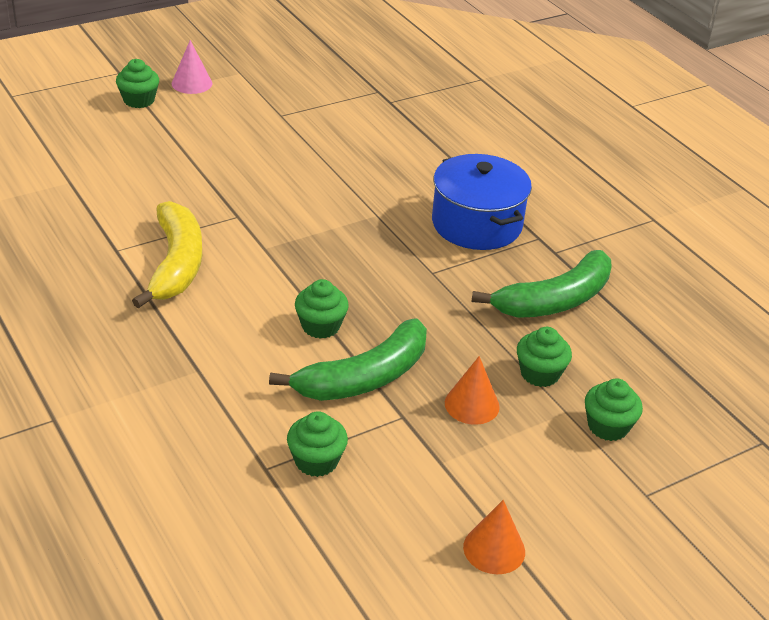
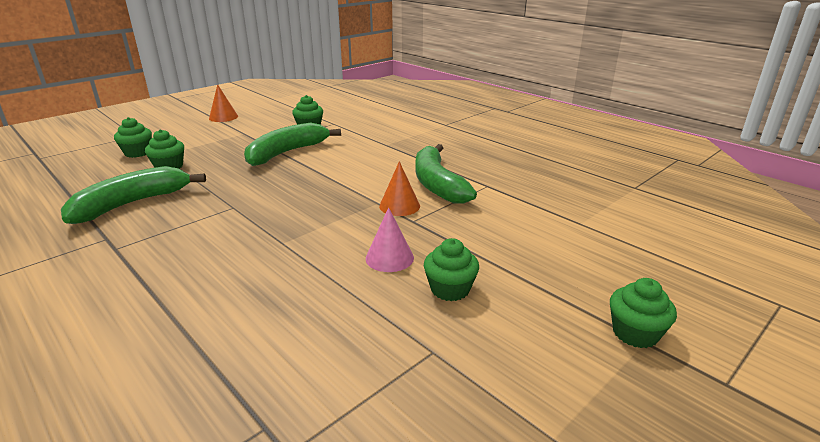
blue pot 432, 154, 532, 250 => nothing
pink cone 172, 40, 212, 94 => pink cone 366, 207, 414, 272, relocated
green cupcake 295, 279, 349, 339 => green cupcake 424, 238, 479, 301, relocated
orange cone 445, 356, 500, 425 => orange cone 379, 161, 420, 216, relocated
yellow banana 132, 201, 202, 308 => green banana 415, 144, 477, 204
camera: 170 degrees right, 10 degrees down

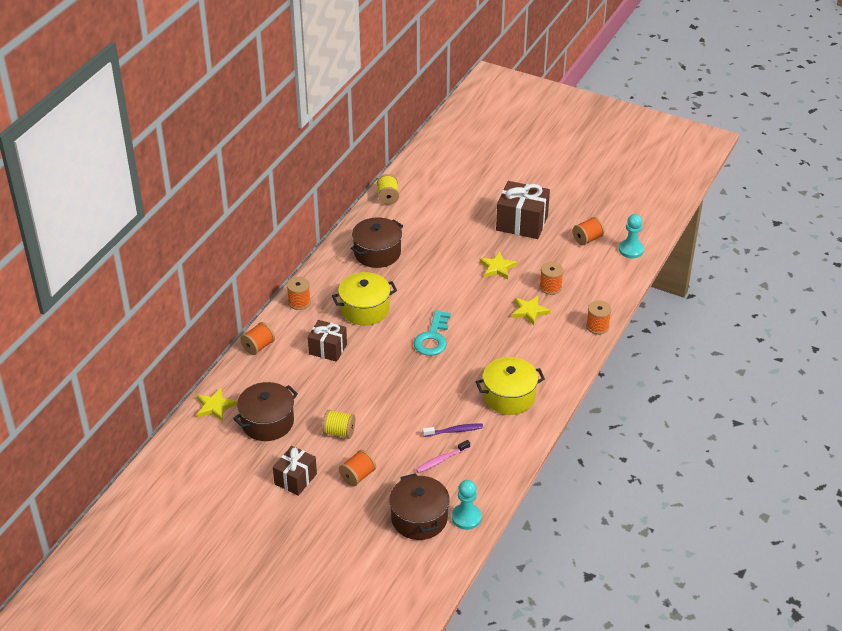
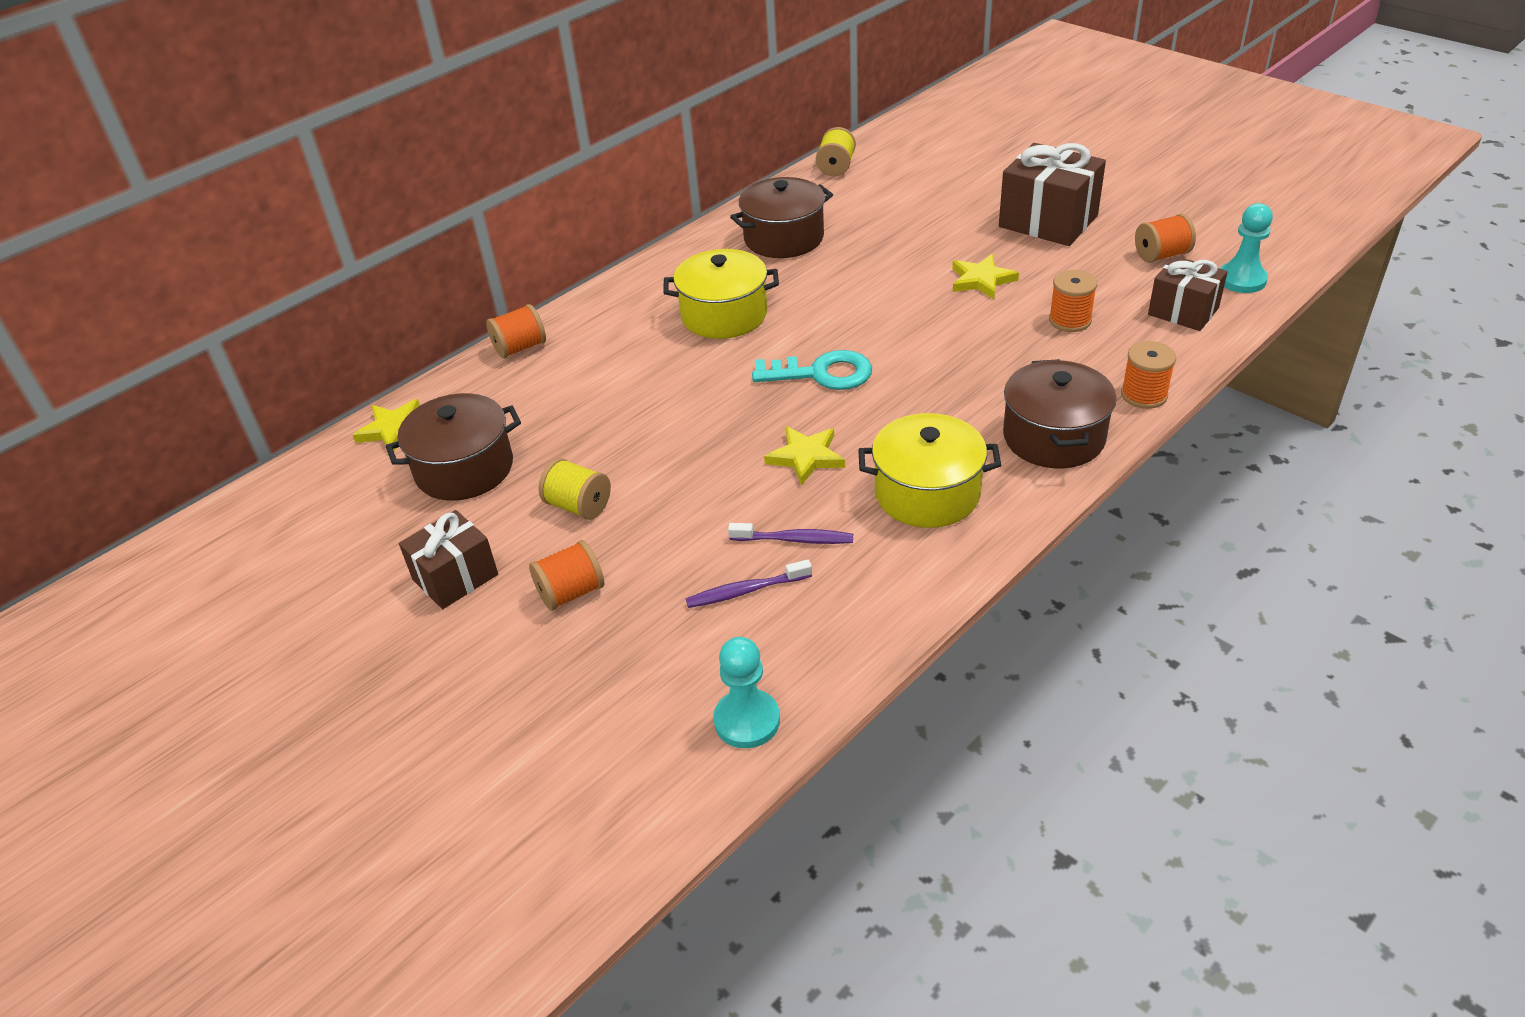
orange spool 287, 277, 311, 310 => nothing
brown gift 308, 320, 347, 362 => brown gift 1148, 256, 1228, 331, relocated
brown pot 389, 473, 450, 540 => brown pot 1003, 359, 1116, 468, relocated
yellow star 512, 296, 551, 325 => yellow star 764, 426, 845, 486, relocated
pink toothbrush 416, 440, 470, 473 => purple toothbrush 686, 559, 812, 608
turquoise key 413, 310, 451, 356 => turquoise key 752, 350, 872, 390, 120 degrees counterclockwise
camera: 20 degrees right, 0 degrees up

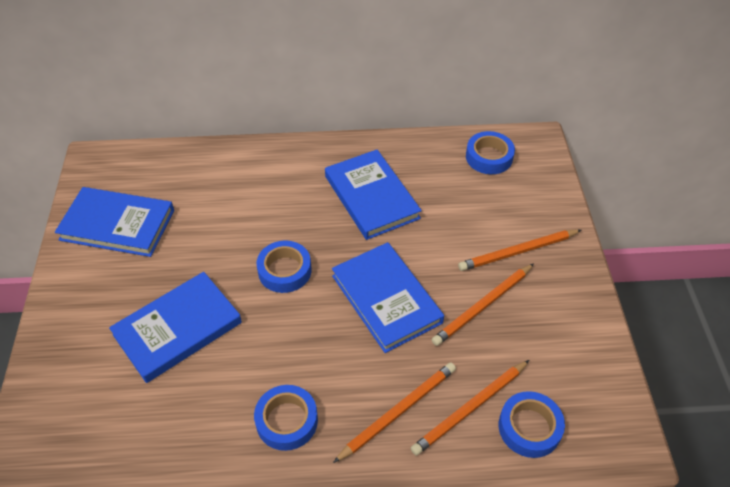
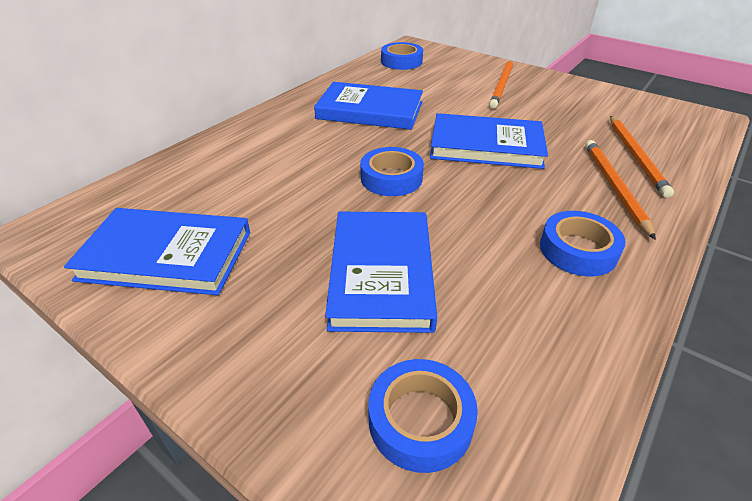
orange pencil 432, 264, 534, 346 => nothing
blue tape 499, 391, 565, 458 => blue tape 368, 359, 478, 473, relocated
blue book 55, 187, 174, 257 => blue book 64, 208, 250, 295, 45 degrees clockwise
camera: 50 degrees left, 10 degrees down

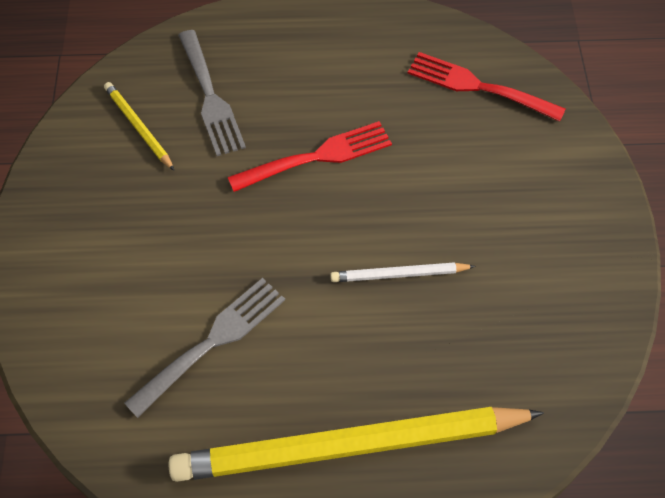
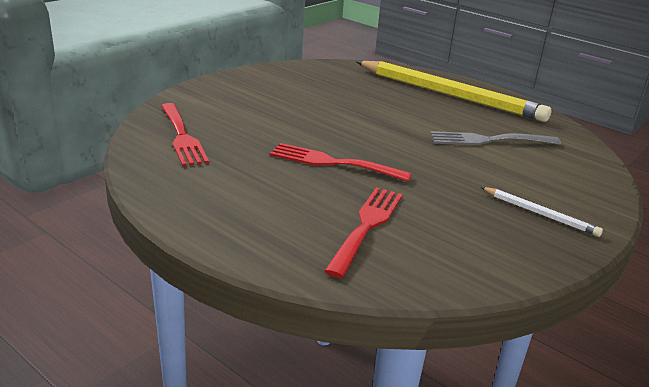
yellow pencil 104, 82, 174, 170 => nothing
white pencil 330, 262, 475, 282 => white pencil 481, 187, 603, 237, relocated
grey fork 178, 30, 246, 156 => red fork 324, 187, 403, 278
camera: 140 degrees left, 30 degrees down

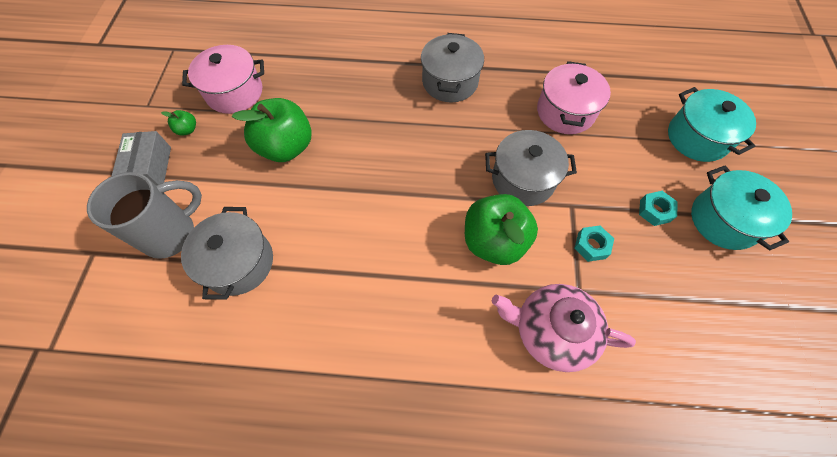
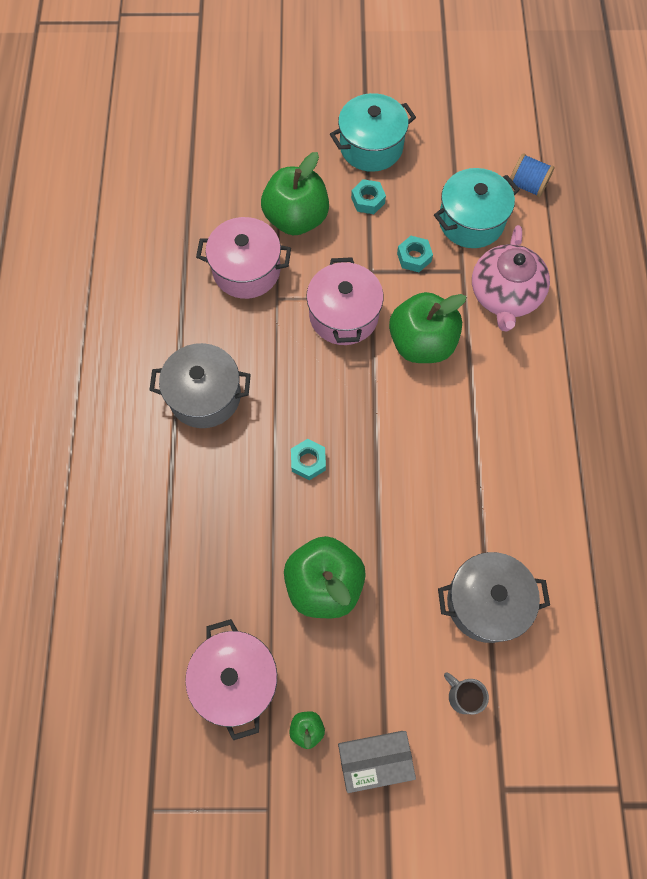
nothing => green apple 261, 152, 329, 235
nothing => turquoise nut 291, 439, 326, 480
nothing => blue spool 510, 153, 555, 197
turquoise pot 668, 87, 756, 162 => turquoise pot 434, 168, 520, 248, relocated
grey pot 485, 130, 577, 206 => pink pot 306, 257, 384, 345
grey mug 87, 172, 202, 259 => grey mug 444, 672, 489, 714, x0.49
camera: 95 degrees left, 5 degrees up

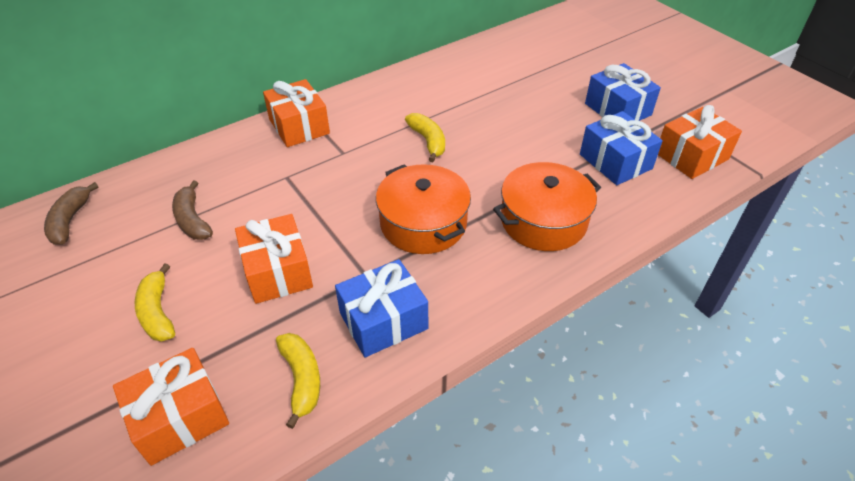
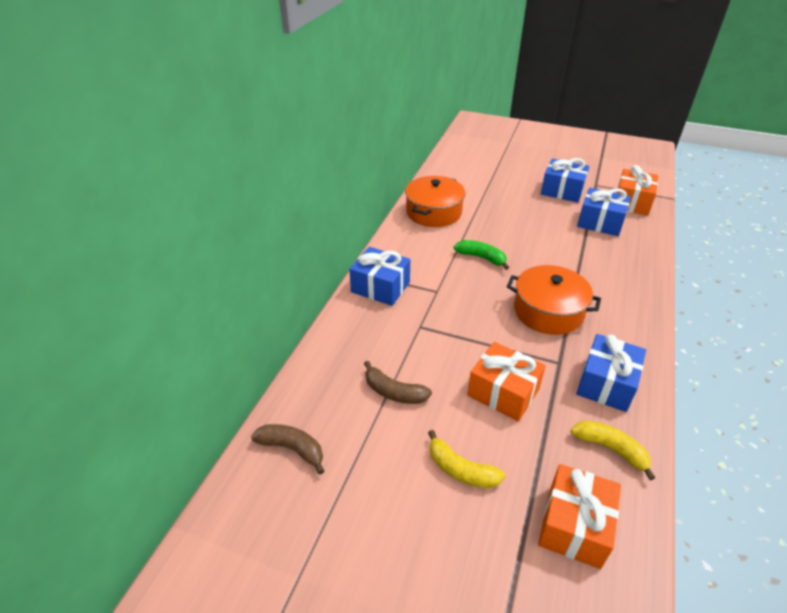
orange pot 493, 162, 601, 251 => orange pot 405, 176, 465, 227, relocated
orange gift 263, 79, 330, 147 => blue gift 349, 247, 410, 306
yellow banana 405, 113, 445, 162 => green banana 454, 240, 509, 270
brown banana 44, 182, 99, 245 => brown banana 251, 424, 324, 475, 150 degrees clockwise
camera: 35 degrees left, 5 degrees down

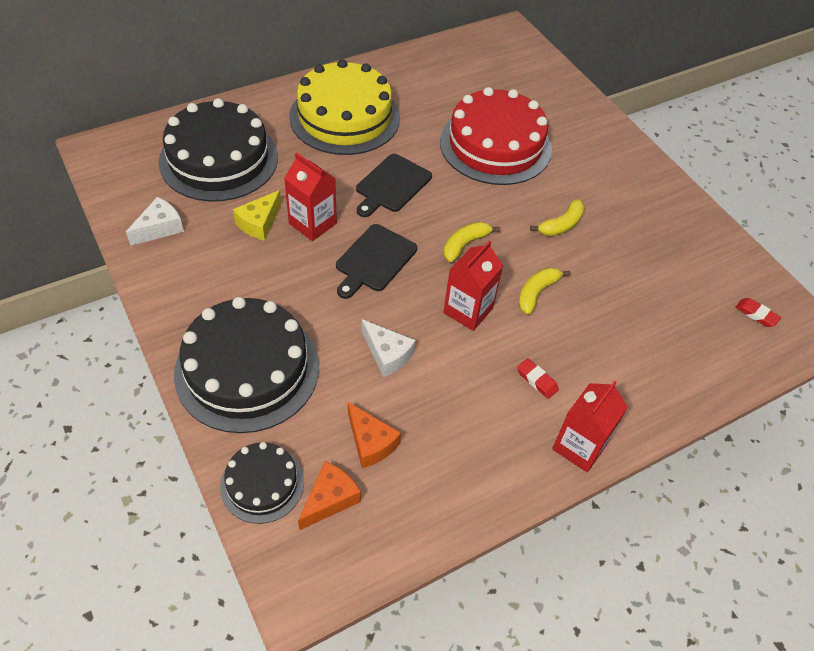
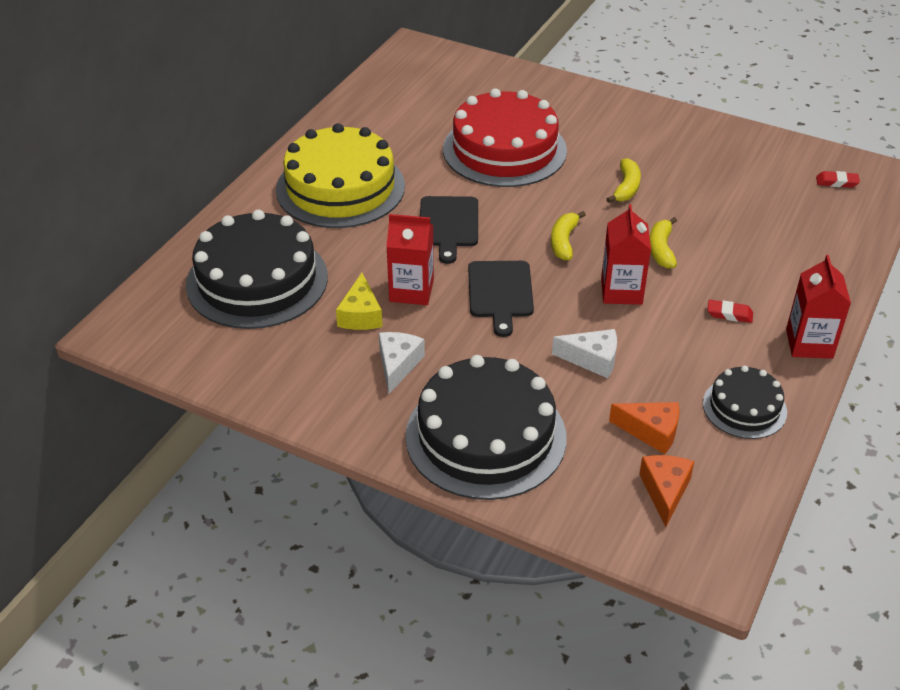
white cheese 126, 197, 184, 246 => white cheese 379, 332, 425, 394, relocated
black cake 220, 442, 304, 524 => black cake 703, 365, 787, 439, relocated
camera: 30 degrees left, 10 degrees down

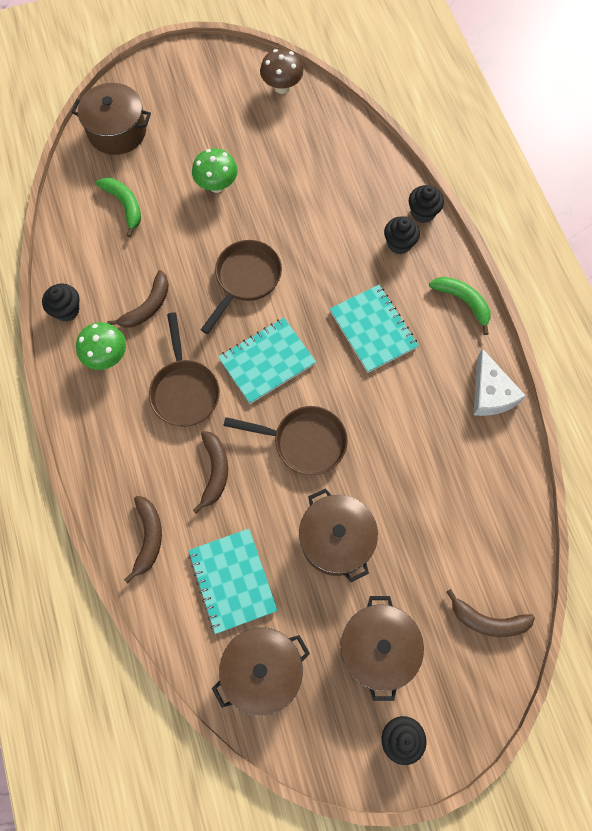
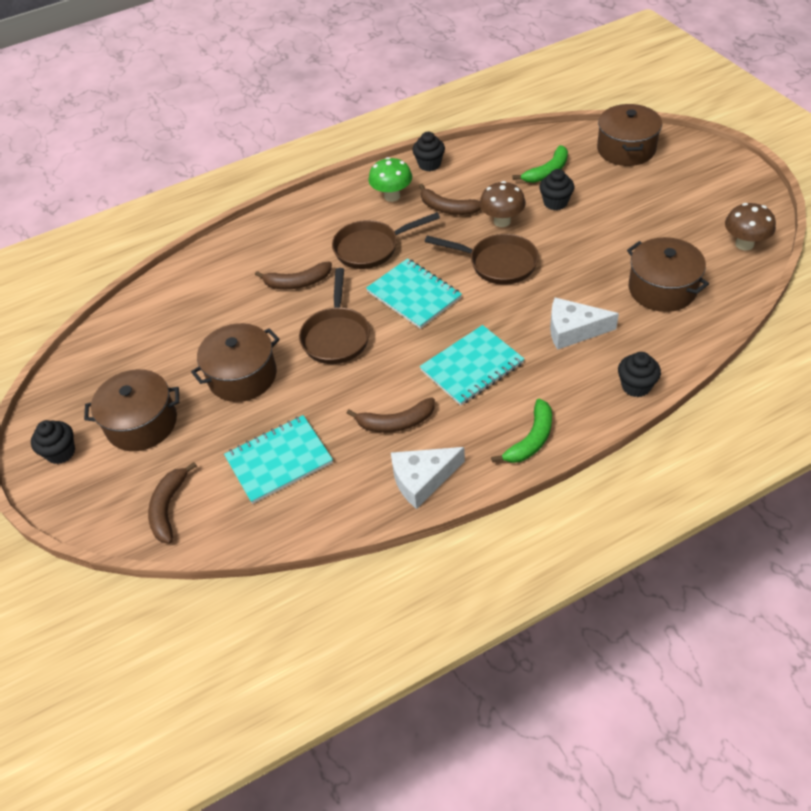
green mushroom 192, 148, 238, 193 => nothing
nothing => brown mushroom 479, 181, 526, 227
nothing => white cheese 550, 298, 619, 350
brown banana 124, 496, 162, 584 => brown banana 346, 397, 435, 432, relocated
turquoise notebook 188, 529, 278, 634 => turquoise notebook 224, 415, 333, 504, relocated
brown pot 212, 627, 310, 716 => brown pot 627, 237, 709, 312, relocated
black cupcake 384, 216, 420, 254 => black cupcake 539, 169, 574, 210, relocated
camera: 85 degrees right, 20 degrees down

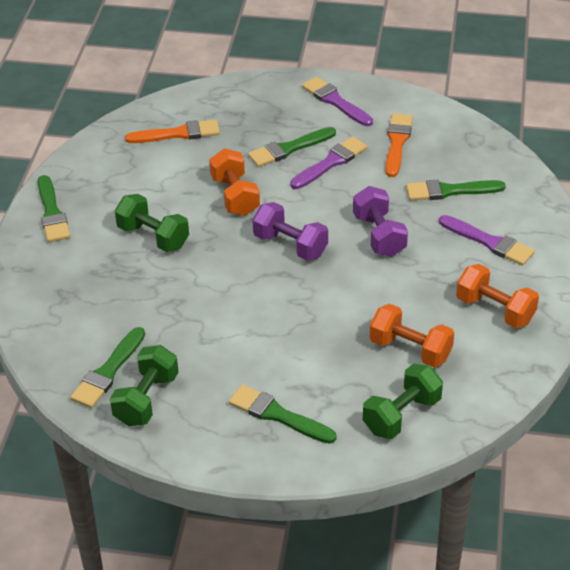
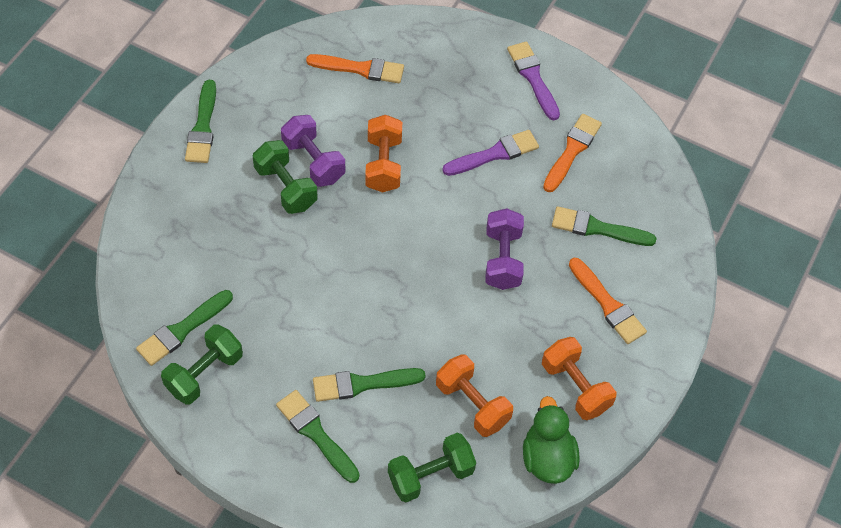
nothing => green duck 523, 396, 580, 484
green brush 248, 127, 336, 167 => green brush 313, 368, 426, 402, relocated
purple dumbbell 252, 202, 328, 261 => purple dumbbell 281, 115, 345, 187, relocated
purple brush 439, 215, 535, 266 => orange brush 569, 258, 647, 344
camera: 15 degrees right, 15 degrees up

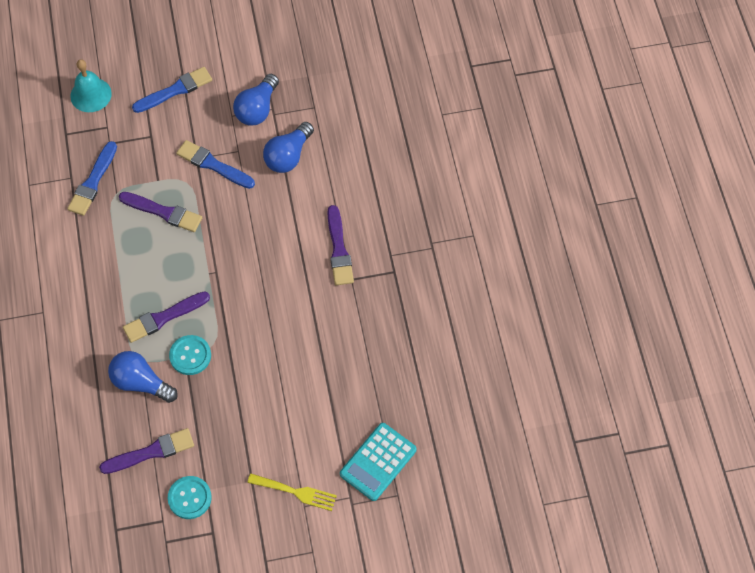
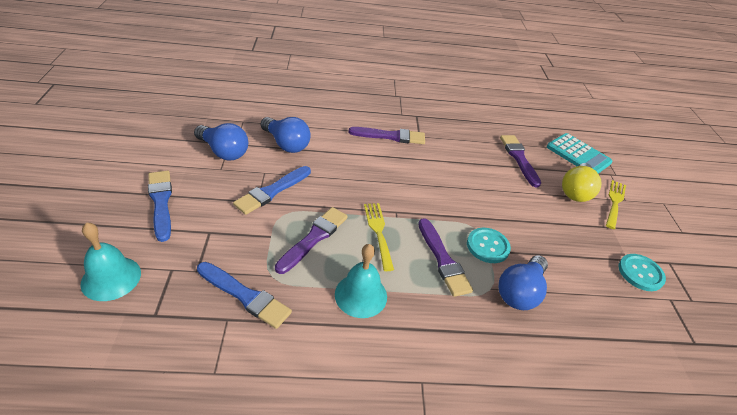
nothing => turquoise bell 335, 244, 387, 318
nothing => yellow fork 364, 203, 394, 271
nothing => yellow light bulb 562, 163, 602, 202
purple brush 99, 428, 194, 474 => purple brush 500, 135, 541, 187, relocated
camera: 85 degrees left, 20 degrees down

